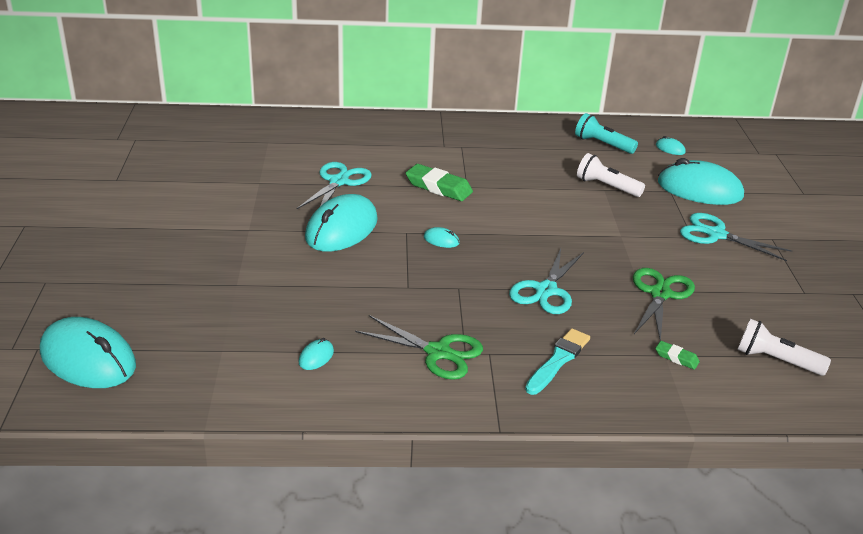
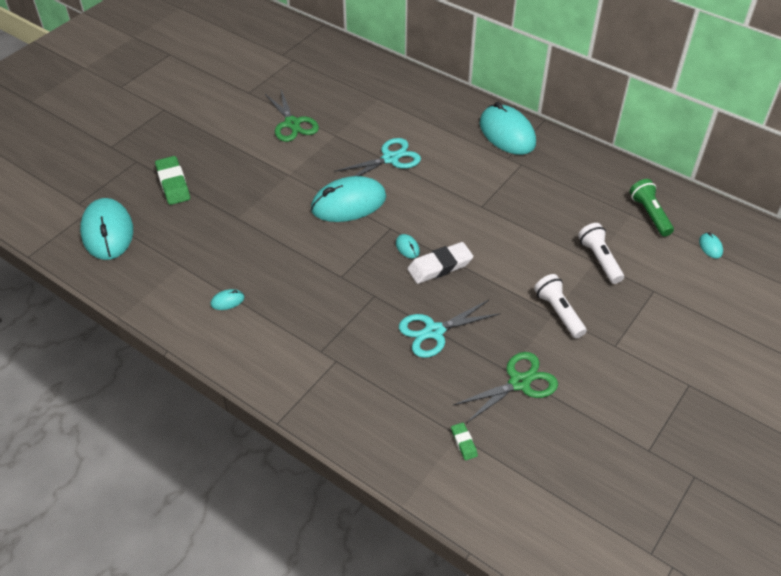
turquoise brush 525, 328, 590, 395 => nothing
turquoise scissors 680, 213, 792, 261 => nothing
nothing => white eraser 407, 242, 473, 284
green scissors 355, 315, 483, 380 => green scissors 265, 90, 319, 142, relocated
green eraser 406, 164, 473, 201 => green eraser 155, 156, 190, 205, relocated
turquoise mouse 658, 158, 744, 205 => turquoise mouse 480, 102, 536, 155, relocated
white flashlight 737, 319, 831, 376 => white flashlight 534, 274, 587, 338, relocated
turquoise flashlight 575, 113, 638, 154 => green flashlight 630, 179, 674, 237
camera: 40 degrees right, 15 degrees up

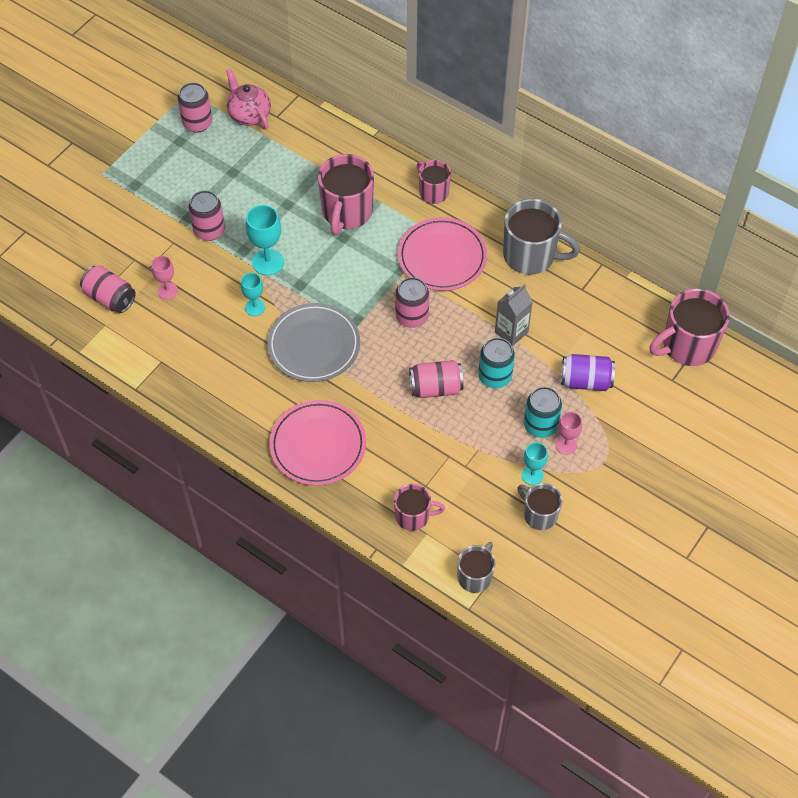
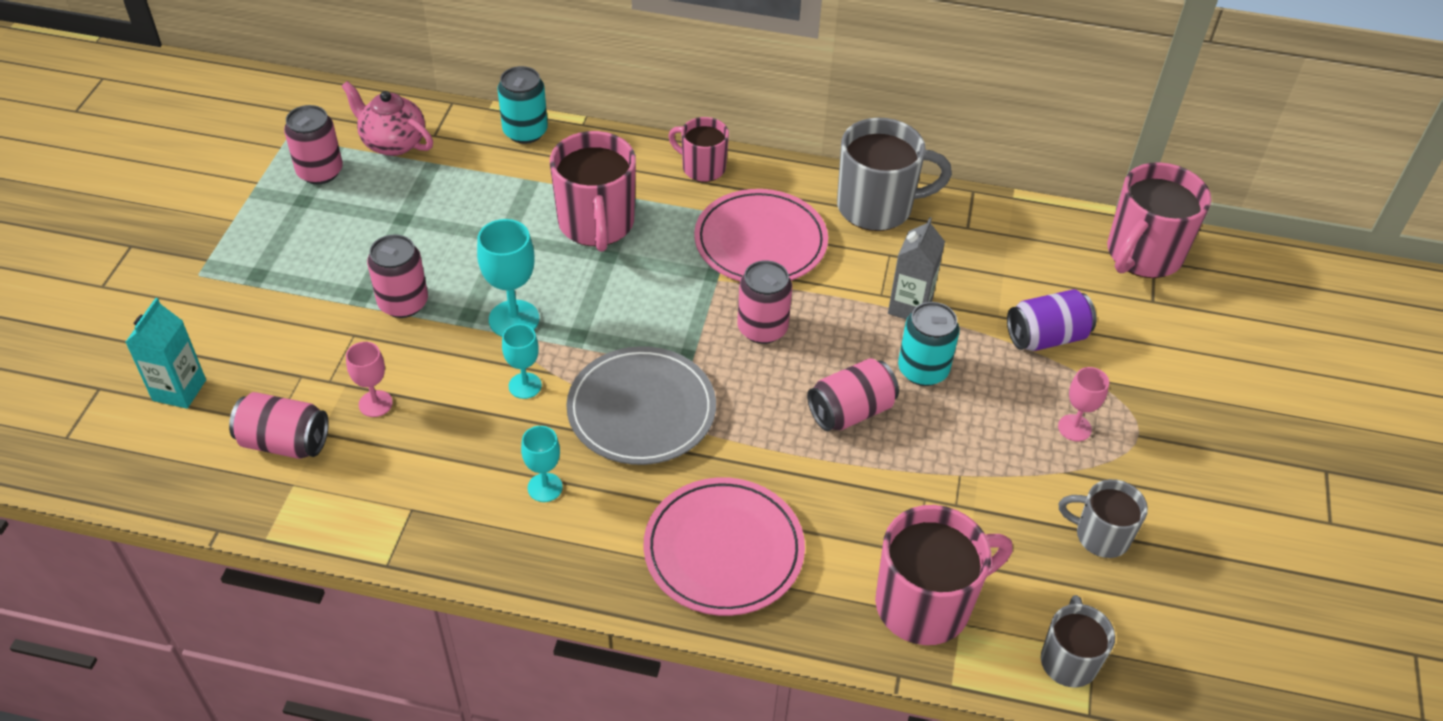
nothing => turquoise carton 125, 298, 206, 409
turquoise goblet 522, 442, 548, 485 => turquoise goblet 521, 426, 563, 502, relocated
turquoise can 524, 387, 562, 438 => turquoise can 498, 66, 548, 144, relocated
pink mug 394, 484, 445, 531 => pink mug 875, 505, 1013, 645, x1.70
camera: 25 degrees left, 10 degrees down

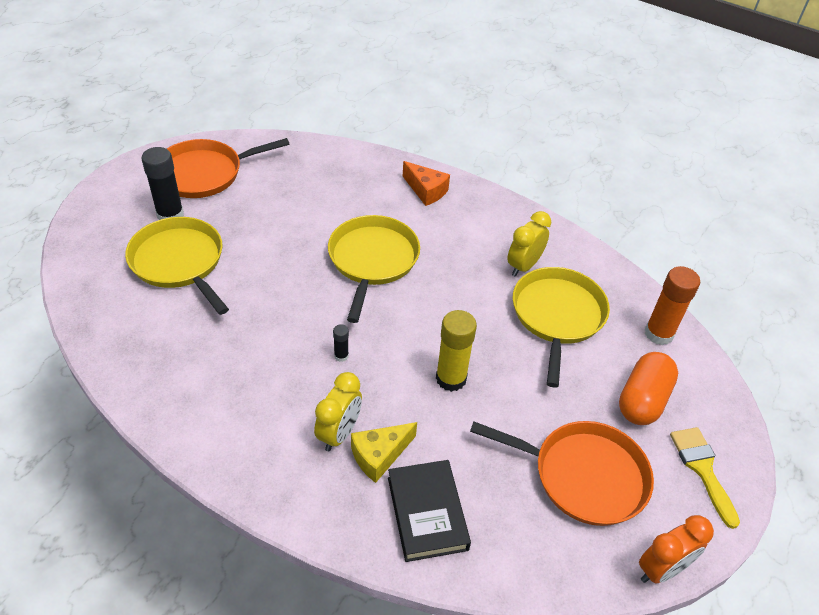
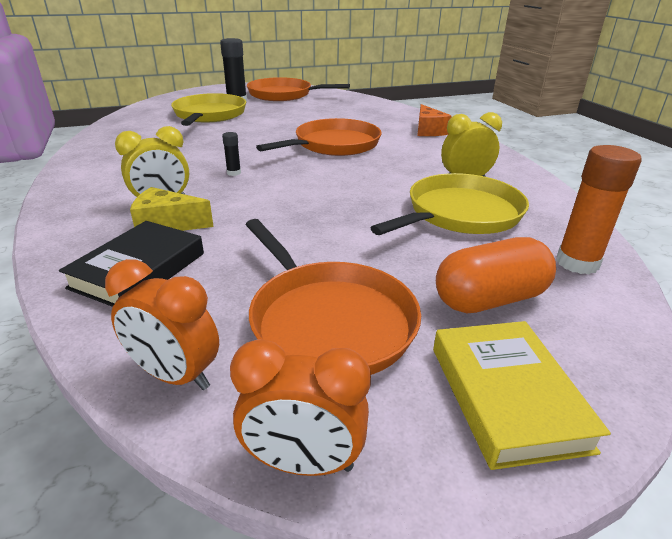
yellow glue stick 436, 310, 477, 392 => nothing
nothing => orange clock 105, 259, 219, 390
yellow brush 670, 427, 740, 529 => yellow book 433, 321, 611, 470
yellow pan 328, 215, 420, 323 => orange pan 256, 118, 382, 156
camera: 40 degrees right, 15 degrees down

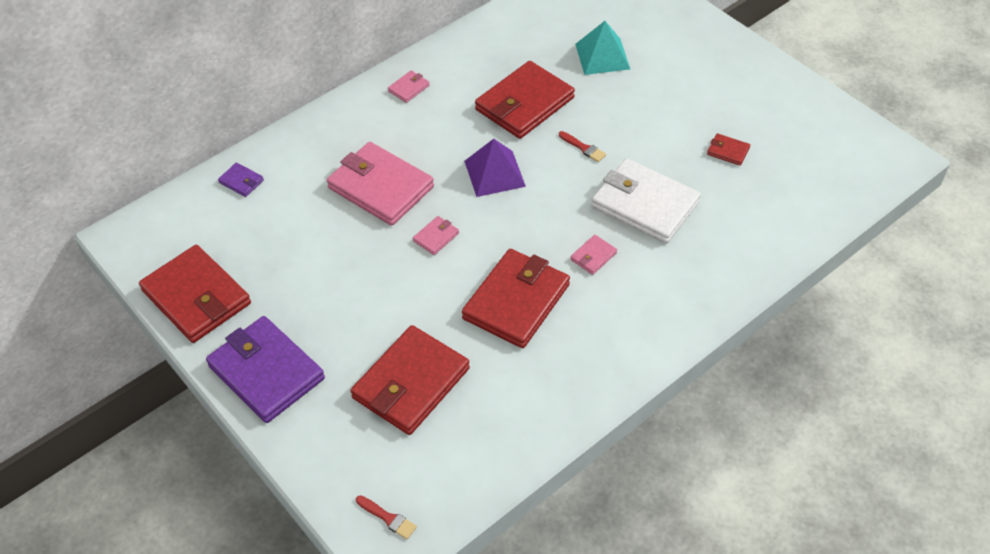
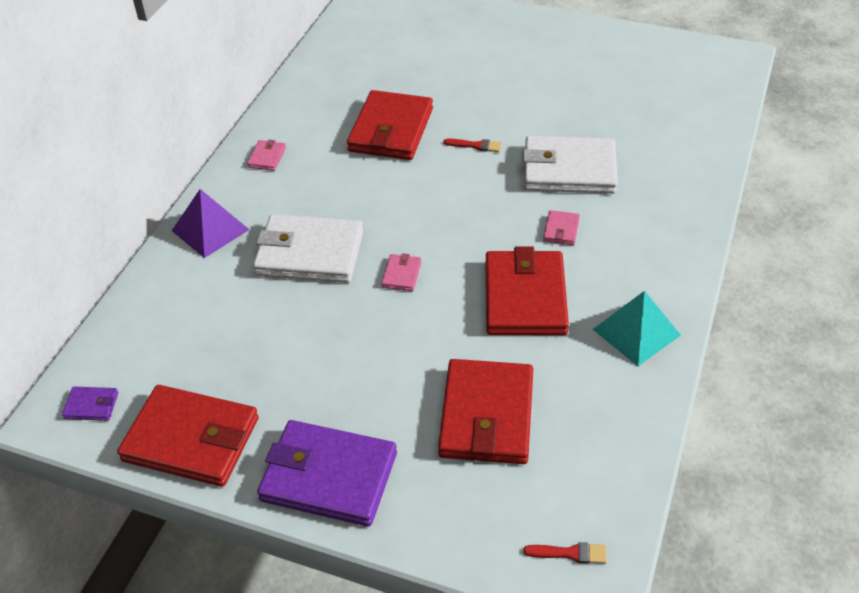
red wallet 707, 133, 750, 166 => nothing
purple wallet 218, 163, 264, 197 => purple wallet 62, 387, 118, 421, relocated
purple pyramid 464, 139, 526, 197 => purple pyramid 172, 189, 250, 258, relocated
turquoise pyramid 575, 21, 630, 75 => turquoise pyramid 592, 291, 681, 366, relocated
pink wallet 327, 142, 434, 226 => white wallet 253, 214, 363, 283
camera: 30 degrees left, 5 degrees down

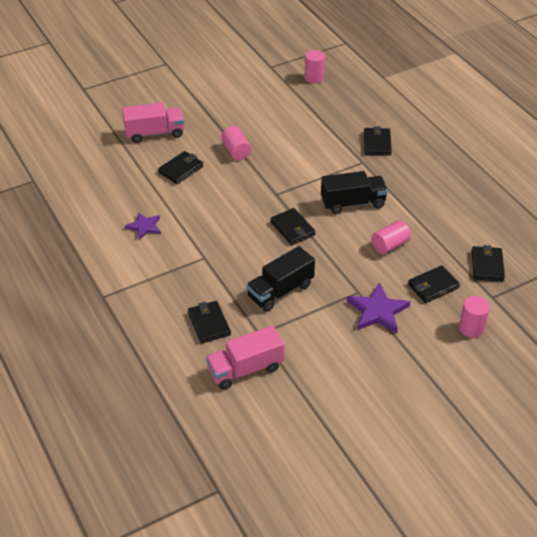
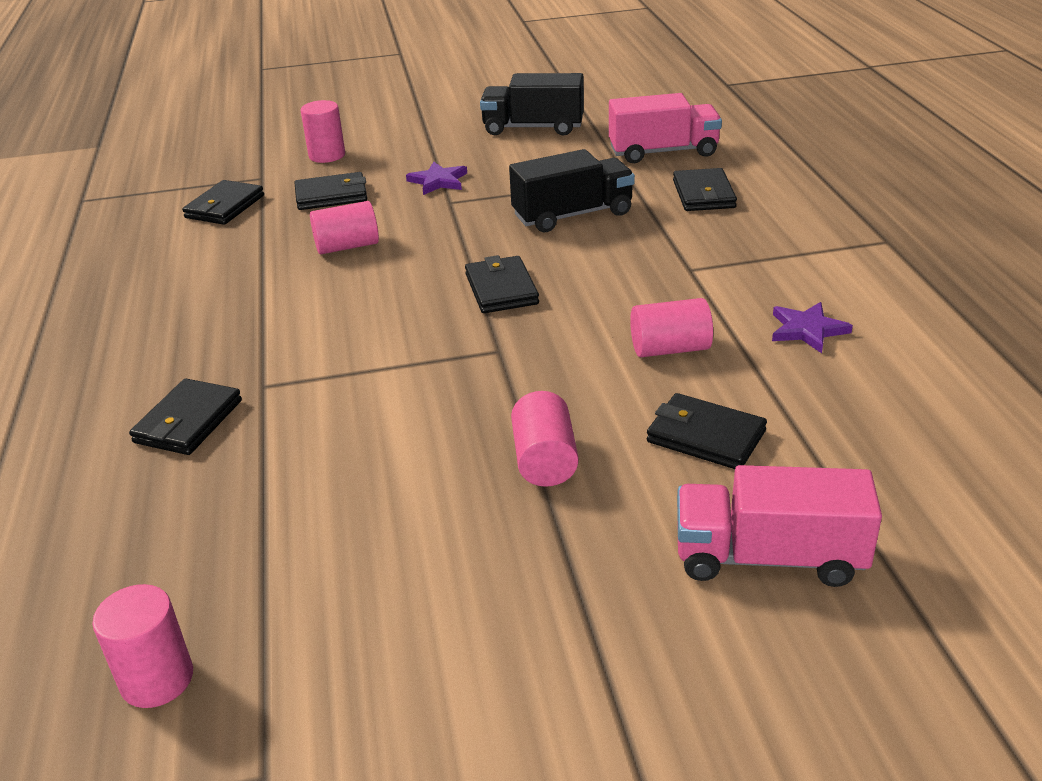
nothing => pink cylinder 630, 298, 713, 357
black truck 321, 171, 388, 214 => black truck 480, 73, 584, 136, relocated
black wallet 158, 151, 203, 184 => black wallet 647, 393, 767, 469, 60 degrees clockwise
purple star 347, 282, 410, 333 => purple star 406, 161, 467, 195, x0.63
camera: 160 degrees left, 10 degrees down

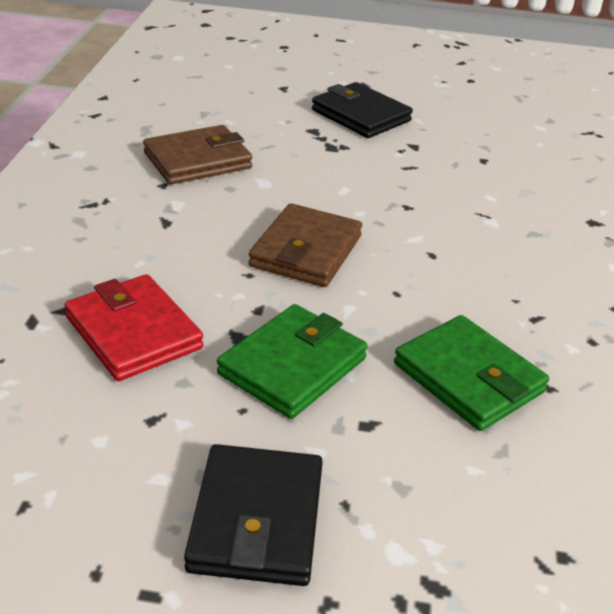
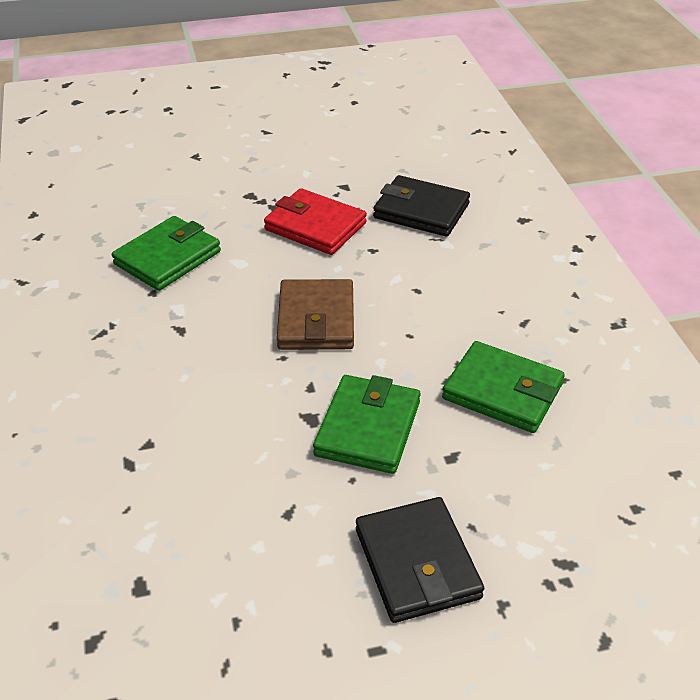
red wallet 65, 274, 203, 381 => red wallet 264, 188, 367, 255, relocated
black wallet 312, 82, 413, 138 => black wallet 373, 175, 470, 237, relocated
brown wallet 143, 125, 252, 184 => green wallet 112, 216, 221, 291
camera: 20 degrees left, 5 degrees up

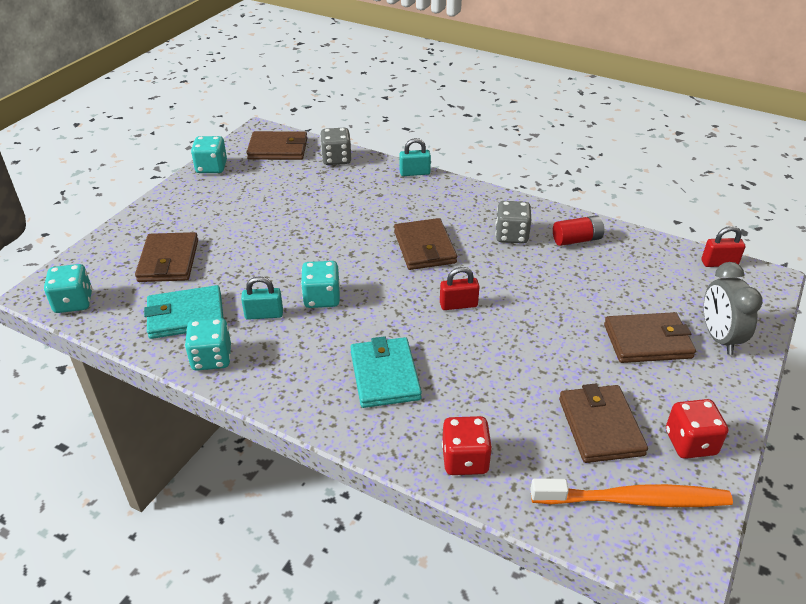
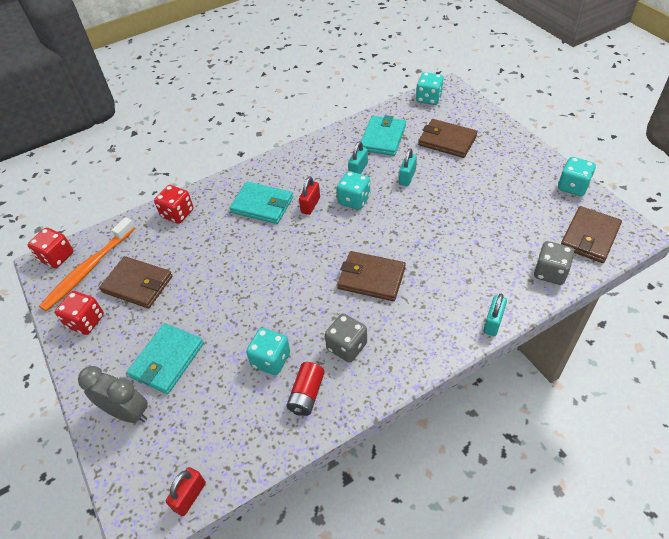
nothing => red dice 28, 228, 73, 268
nothing => turquoise padlock 399, 148, 417, 186
turquoise dice 185, 318, 231, 371 => turquoise dice 246, 328, 290, 375, relocated
red padlock 440, 267, 480, 310 => red padlock 299, 177, 320, 215, relocated
brown wallet 604, 312, 696, 363 => turquoise wallet 127, 323, 204, 394
camera: 125 degrees right, 10 degrees up

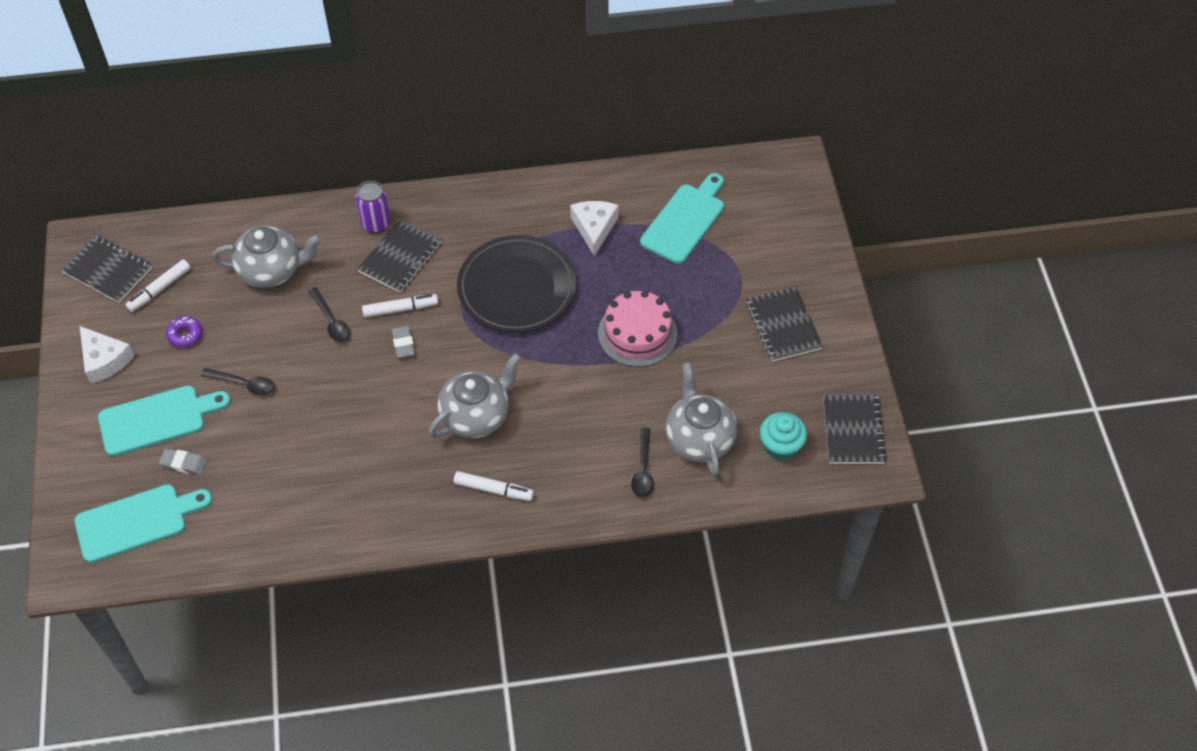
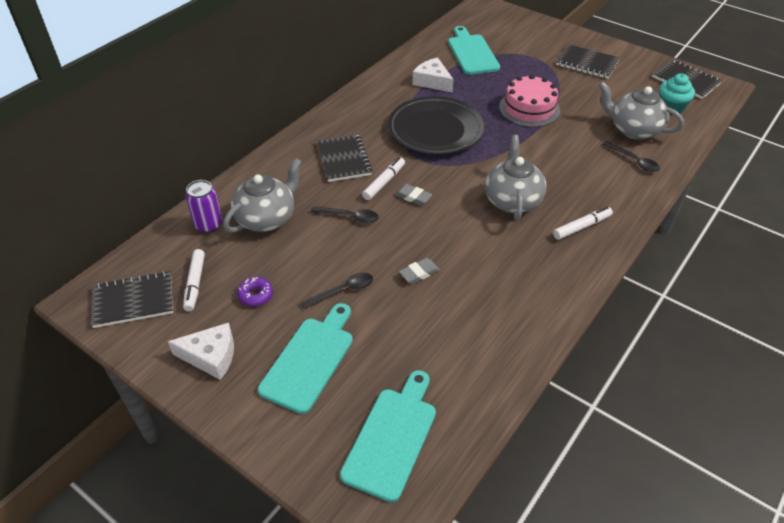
grey eraser 159, 449, 207, 475 => grey eraser 399, 258, 440, 284, relocated
purple can 355, 181, 390, 233 => purple can 186, 180, 222, 233, relocated
camera: 45 degrees left, 10 degrees down

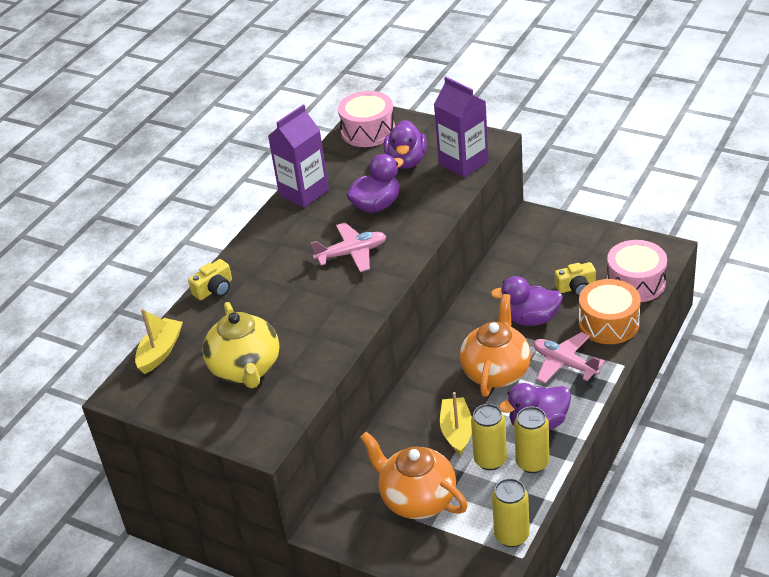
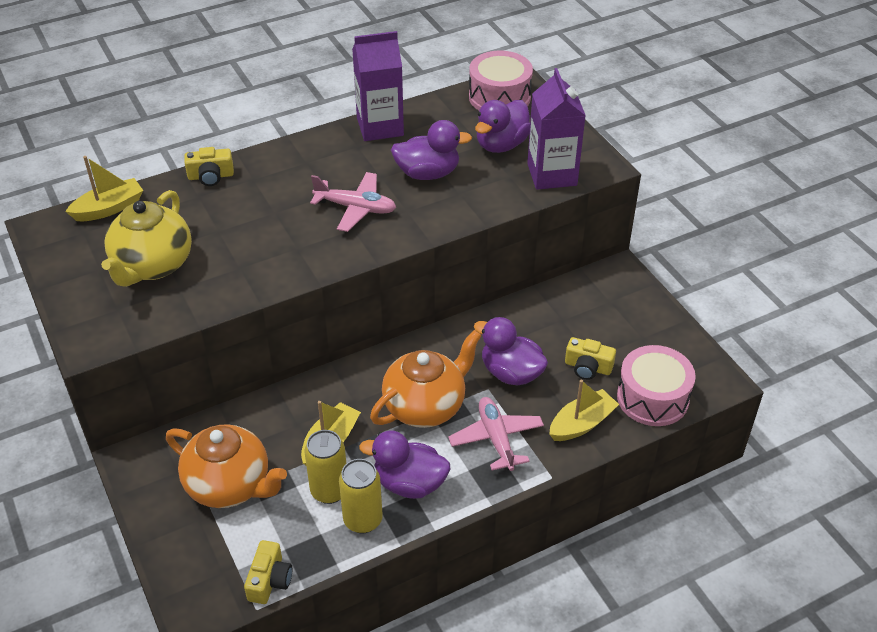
yellow can 492, 478, 530, 547 => yellow camera 244, 540, 292, 604
orange drum 579, 279, 641, 344 => yellow boat 549, 380, 619, 441
orange teapot 360, 431, 468, 519 => orange teapot 166, 424, 287, 508, 135 degrees clockwise
camera: 30 degrees right, 5 degrees up

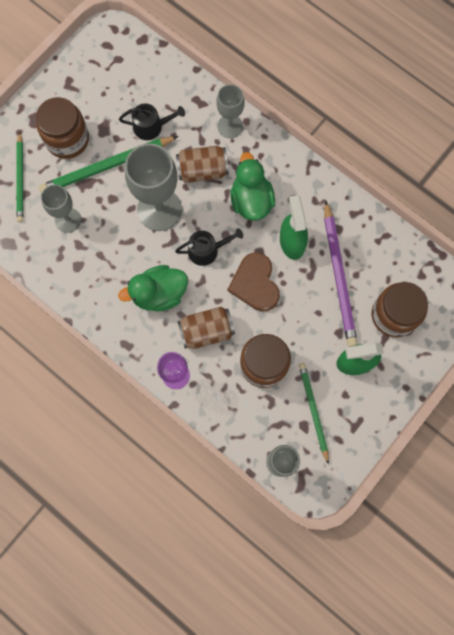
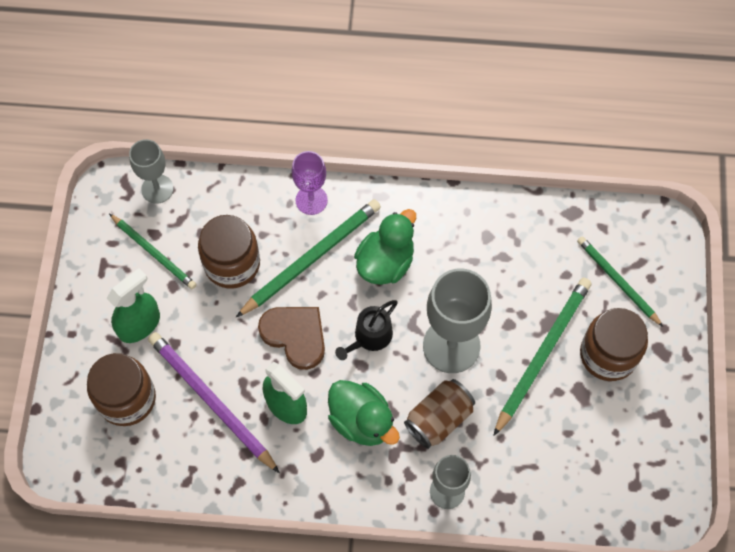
grey goblet 41, 185, 81, 233 => nothing
black watering can 119, 103, 185, 140 => nothing
brown can 177, 307, 235, 349 => green pencil 236, 199, 381, 317
camera: 145 degrees right, 10 degrees down

